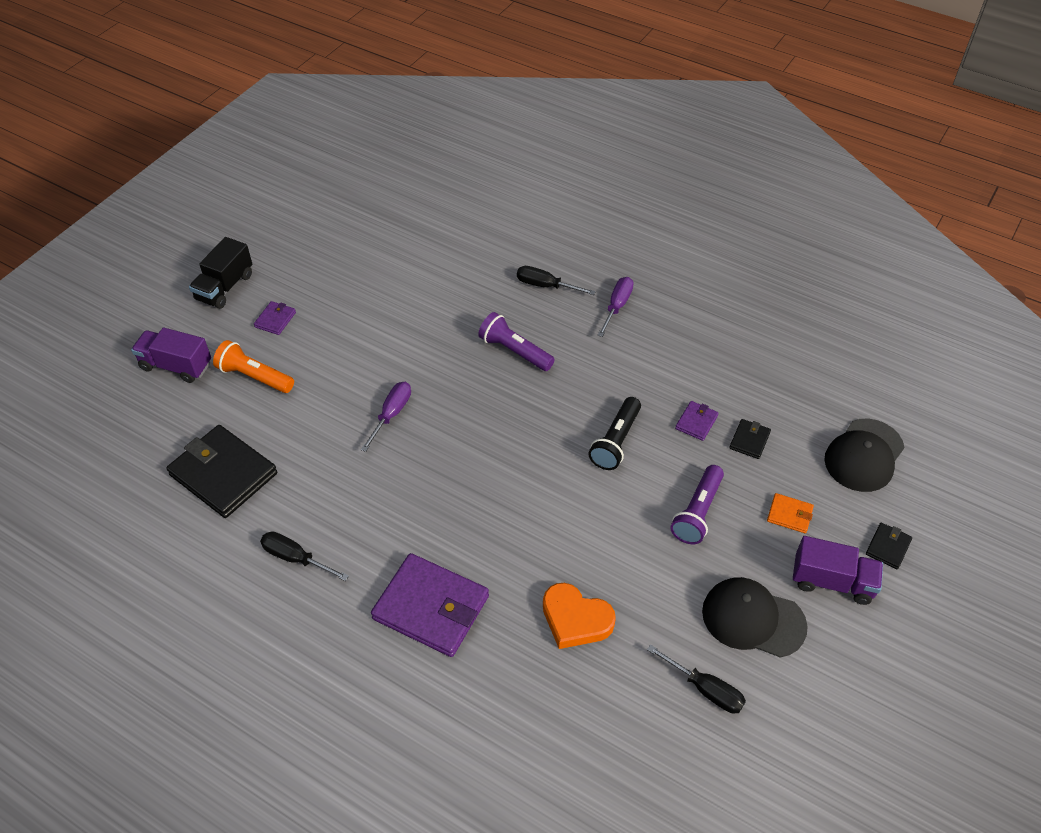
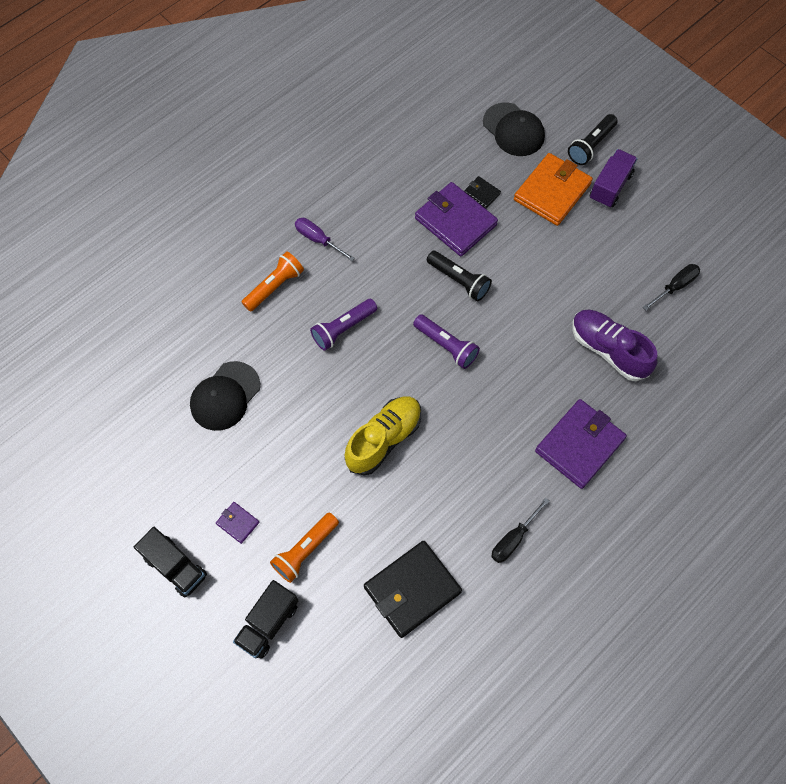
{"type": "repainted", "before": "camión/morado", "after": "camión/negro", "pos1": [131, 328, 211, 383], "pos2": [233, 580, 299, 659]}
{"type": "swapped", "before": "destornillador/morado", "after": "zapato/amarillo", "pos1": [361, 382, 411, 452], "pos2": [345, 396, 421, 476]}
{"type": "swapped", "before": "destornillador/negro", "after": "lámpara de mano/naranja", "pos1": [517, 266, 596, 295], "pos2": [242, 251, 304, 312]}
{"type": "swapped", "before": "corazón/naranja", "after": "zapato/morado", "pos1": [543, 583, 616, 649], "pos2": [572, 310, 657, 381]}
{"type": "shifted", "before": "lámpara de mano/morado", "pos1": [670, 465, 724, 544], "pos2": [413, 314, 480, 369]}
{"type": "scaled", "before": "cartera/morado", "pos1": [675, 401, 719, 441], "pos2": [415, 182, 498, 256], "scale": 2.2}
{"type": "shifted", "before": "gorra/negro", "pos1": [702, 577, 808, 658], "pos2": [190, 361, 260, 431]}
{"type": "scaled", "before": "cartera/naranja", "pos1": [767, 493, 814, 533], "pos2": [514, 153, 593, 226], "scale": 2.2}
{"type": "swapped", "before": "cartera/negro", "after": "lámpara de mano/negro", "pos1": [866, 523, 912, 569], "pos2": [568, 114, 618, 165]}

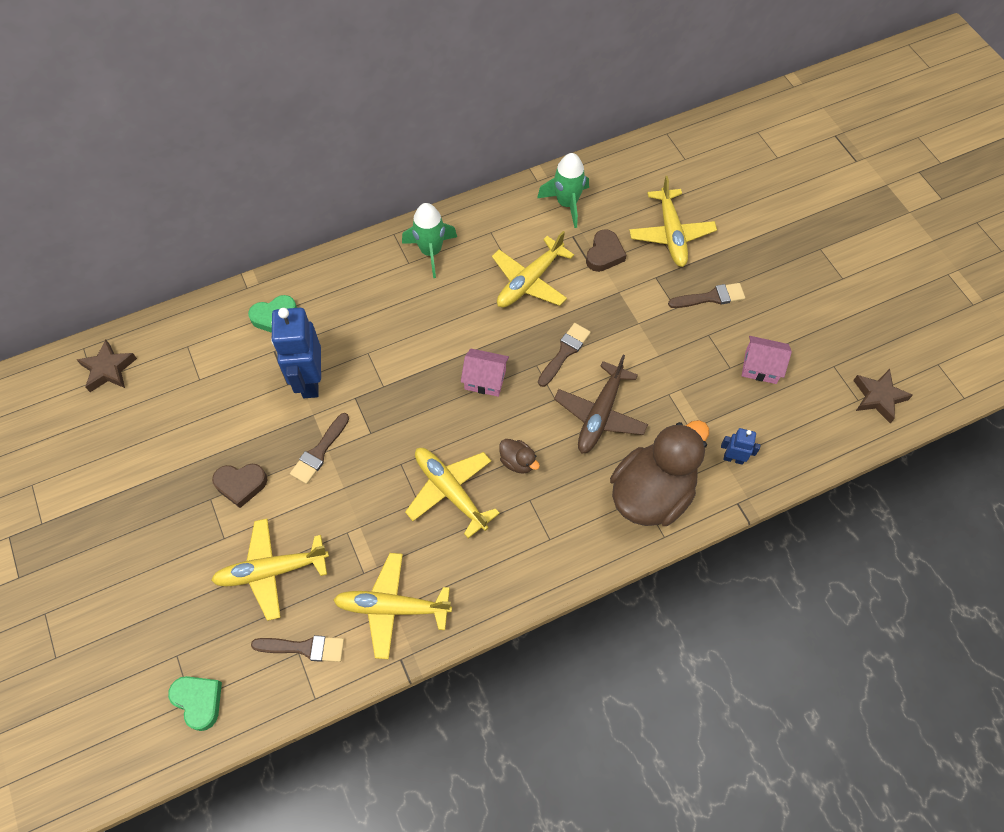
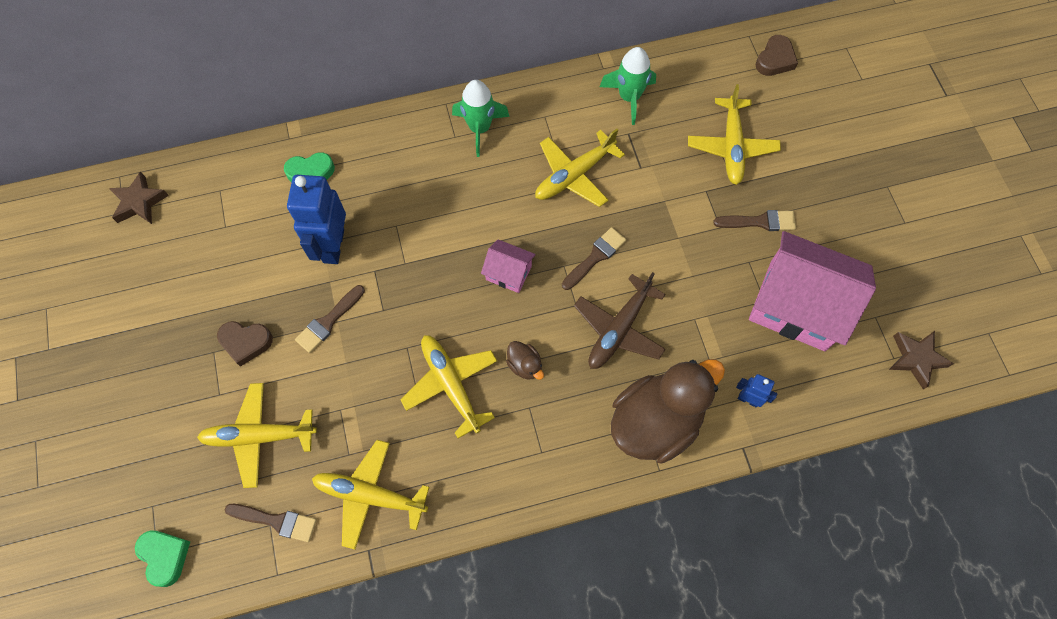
{"type": "shifted", "before": "corazón/marrón", "pos1": [586, 229, 626, 272], "pos2": [755, 35, 798, 76]}
{"type": "scaled", "before": "casa/rosa", "pos1": [742, 336, 792, 384], "pos2": [749, 231, 876, 351], "scale": 2.16}

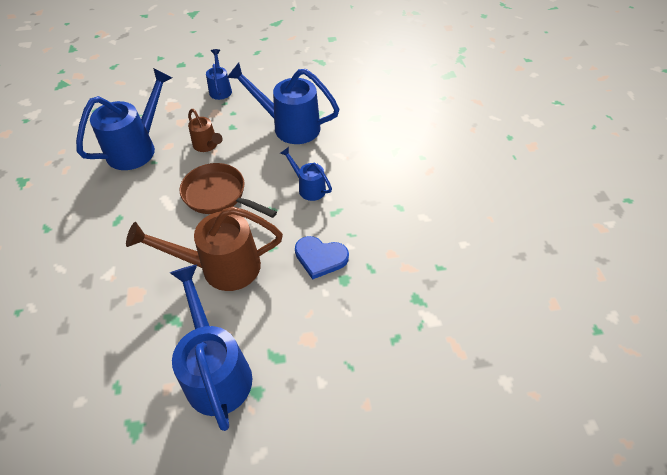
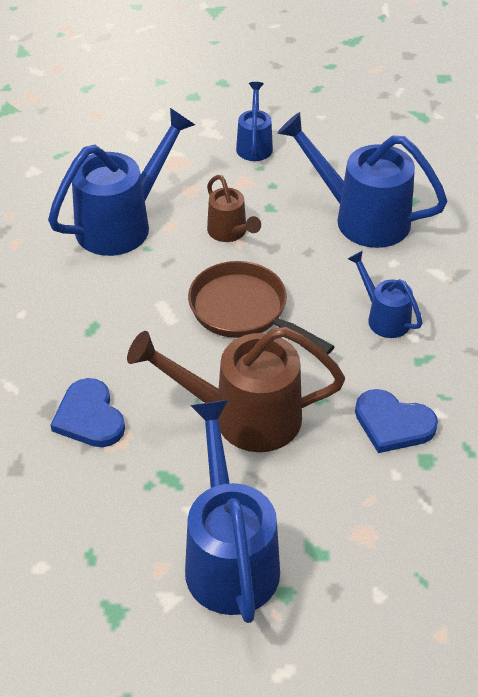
{"type": "new", "after": "corazón/azul", "pos2": [51, 378, 125, 447]}

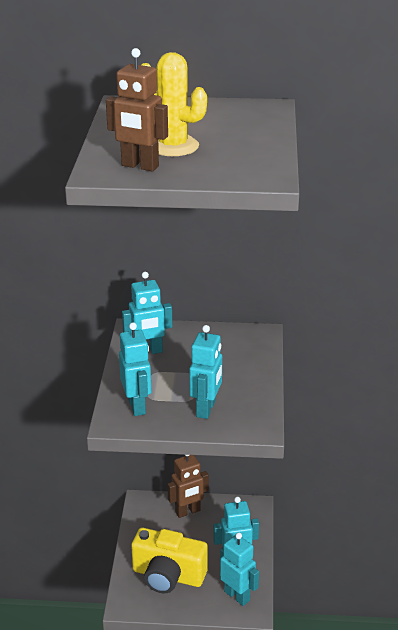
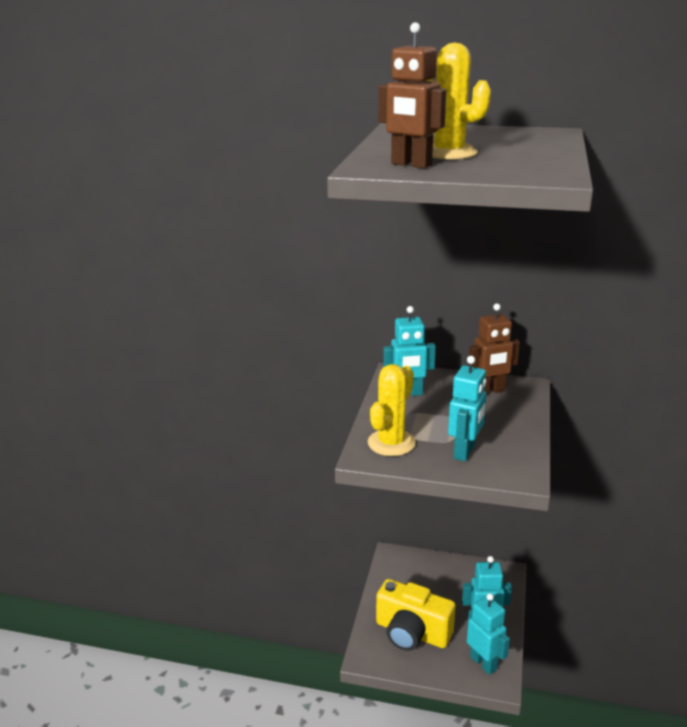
{"type": "swapped", "before": "robot/turquesa", "after": "cactus/amarillo", "pos1": [119, 322, 151, 416], "pos2": [368, 364, 416, 456]}
{"type": "shifted", "before": "robot/marrón", "pos1": [167, 455, 209, 518], "pos2": [468, 304, 520, 394]}

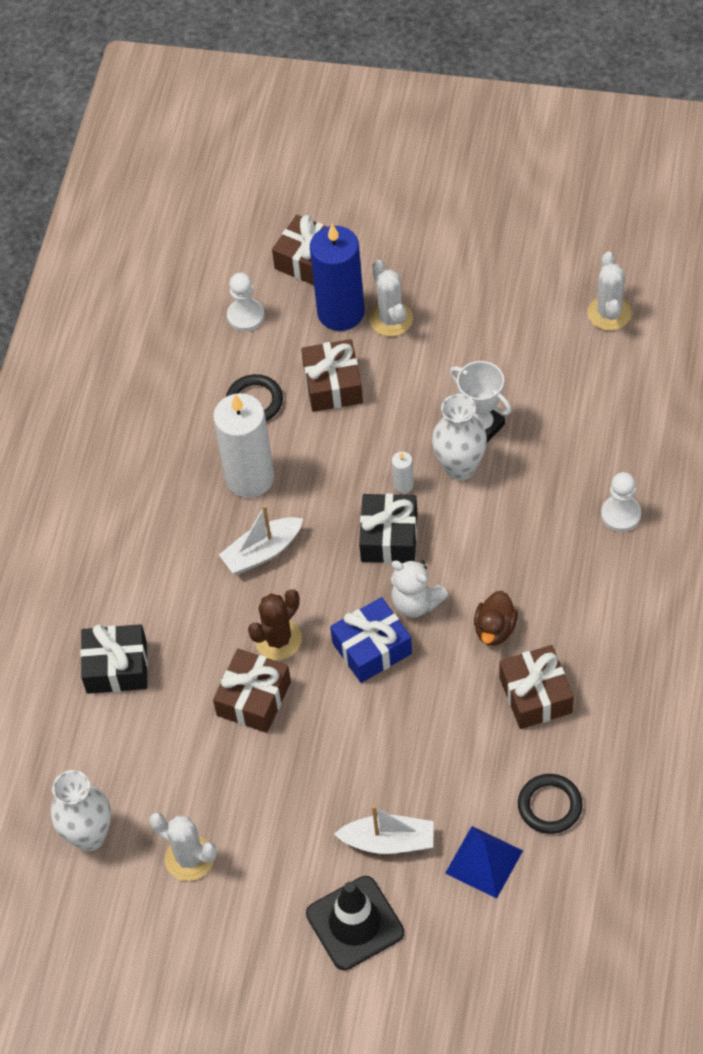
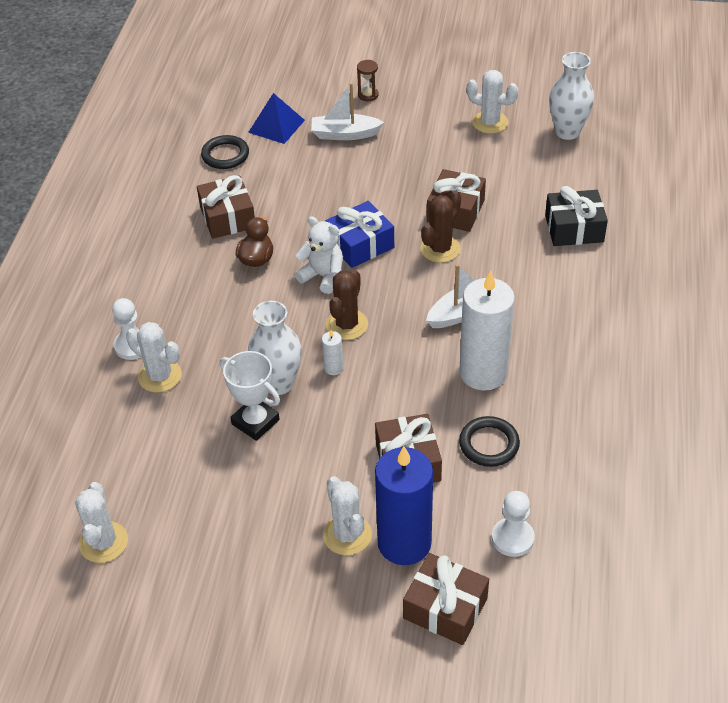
{"type": "swapped", "before": "cono de tráfico/negro", "after": "reloj de arena/marrón", "pos1": [306, 876, 404, 970], "pos2": [357, 60, 379, 101]}
{"type": "swapped", "before": "regalo/negro", "after": "cactus/marrón", "pos1": [359, 494, 417, 563], "pos2": [326, 270, 368, 340]}
{"type": "new", "after": "cactus/blanco", "pos2": [126, 322, 182, 393]}

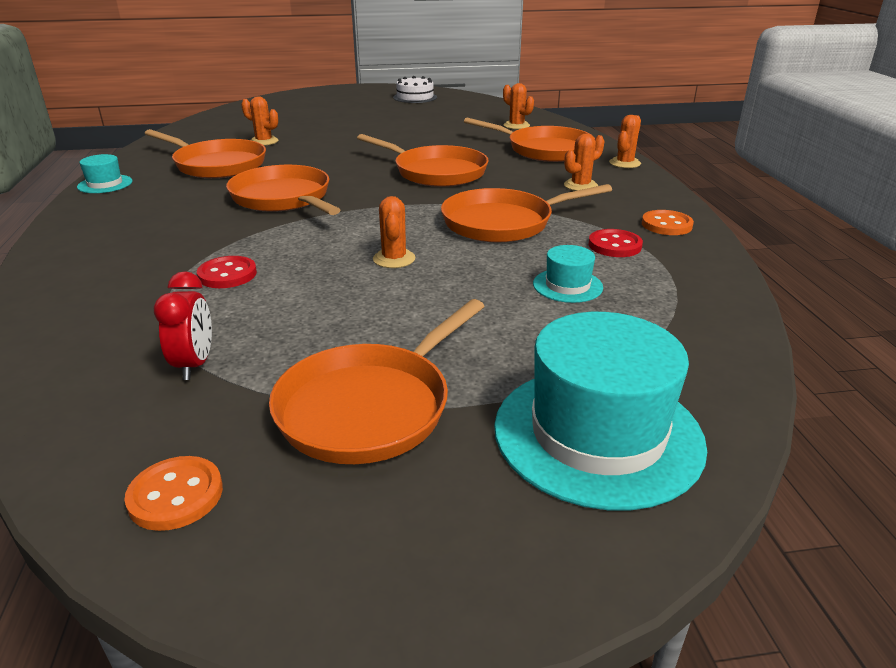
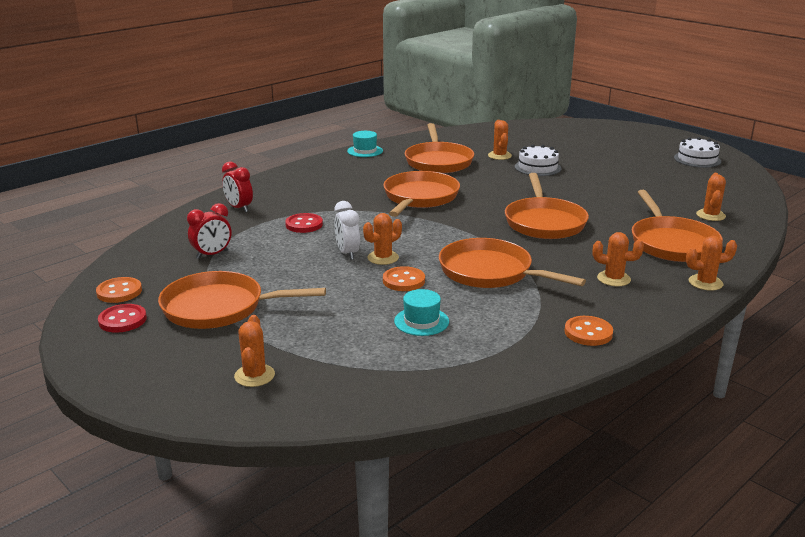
{"type": "swapped", "before": "sombrero/turquesa", "after": "cactus/naranja", "pos1": [494, 312, 707, 510], "pos2": [234, 315, 275, 387]}
{"type": "shifted", "before": "botón/rojo", "pos1": [588, 229, 643, 257], "pos2": [98, 304, 147, 333]}
{"type": "new", "after": "despertador/rojo", "pos2": [222, 161, 253, 213]}
{"type": "new", "after": "despertador/blanco", "pos2": [334, 201, 360, 260]}
{"type": "new", "after": "botón/naranja", "pos2": [383, 266, 425, 291]}
{"type": "new", "after": "tarta/blanco", "pos2": [515, 145, 561, 176]}

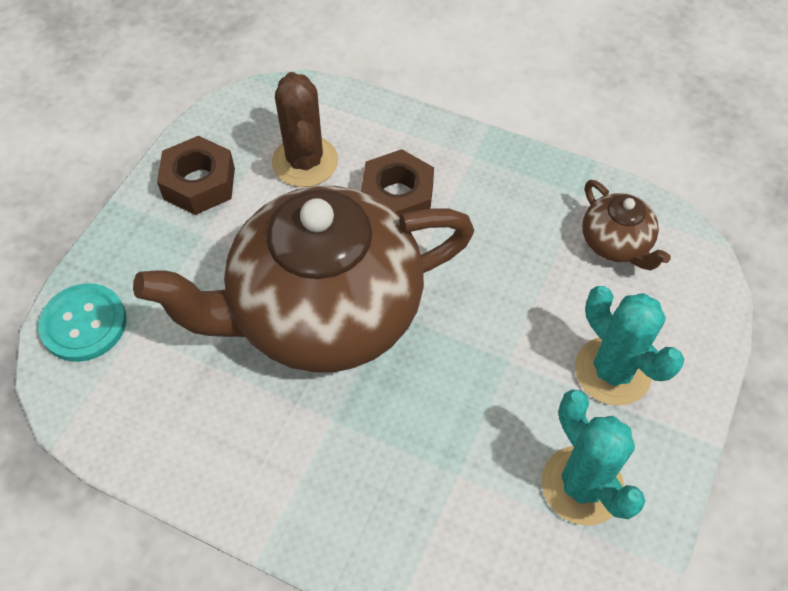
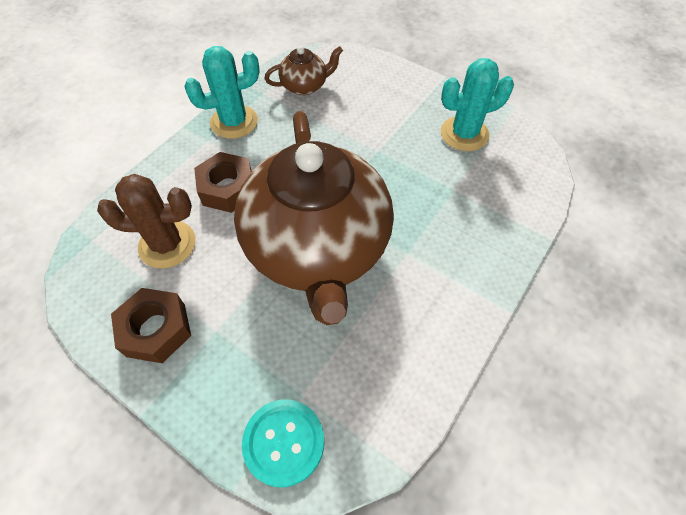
{"type": "shifted", "before": "cactus/turquesa", "pos1": [575, 286, 684, 406], "pos2": [184, 46, 260, 139]}

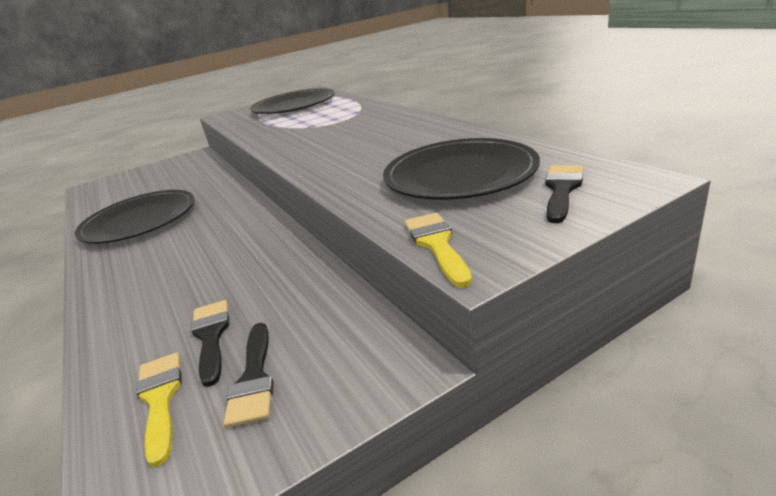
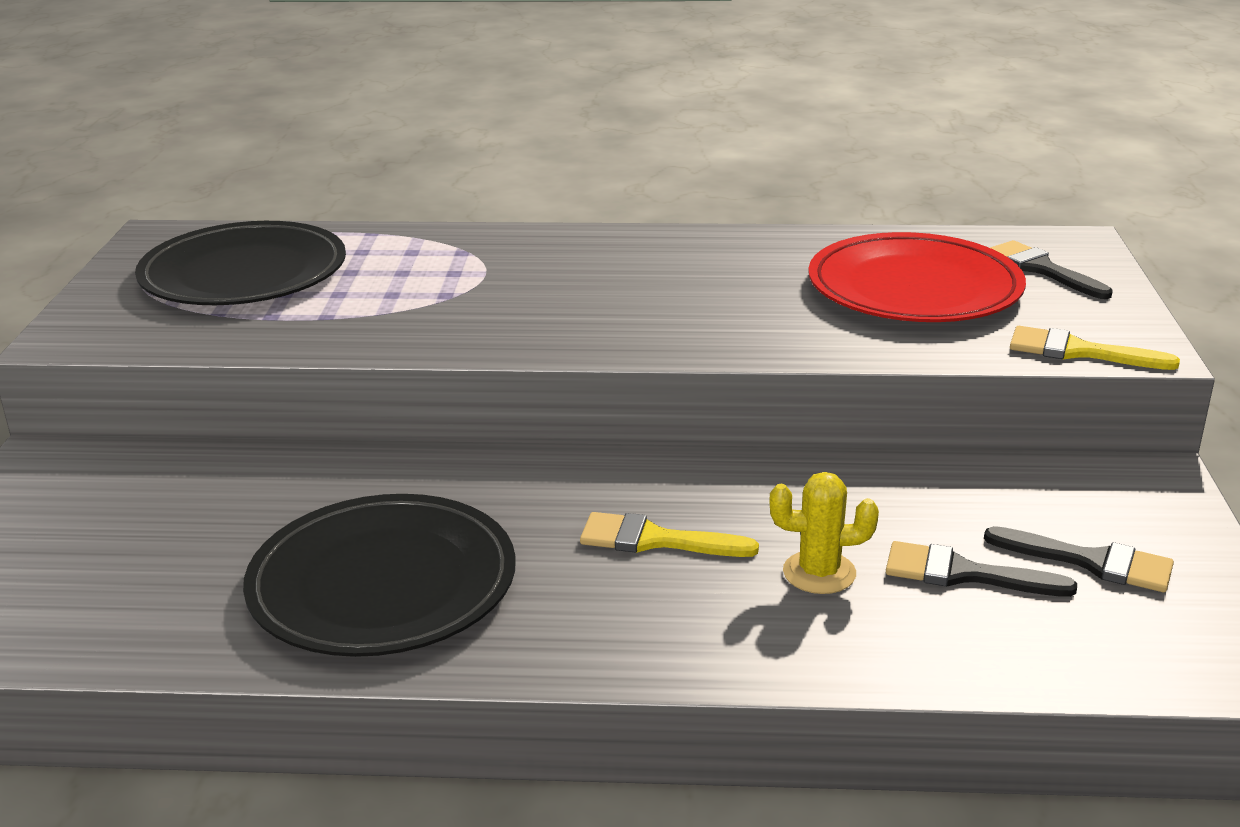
{"type": "shifted", "before": "pincel/amarillo", "pos1": [136, 353, 182, 467], "pos2": [580, 512, 759, 557]}
{"type": "repainted", "before": "plato/negro", "after": "plato/rojo", "pos1": [383, 138, 540, 200], "pos2": [808, 232, 1026, 322]}
{"type": "new", "after": "cactus/amarillo", "pos2": [769, 472, 879, 594]}

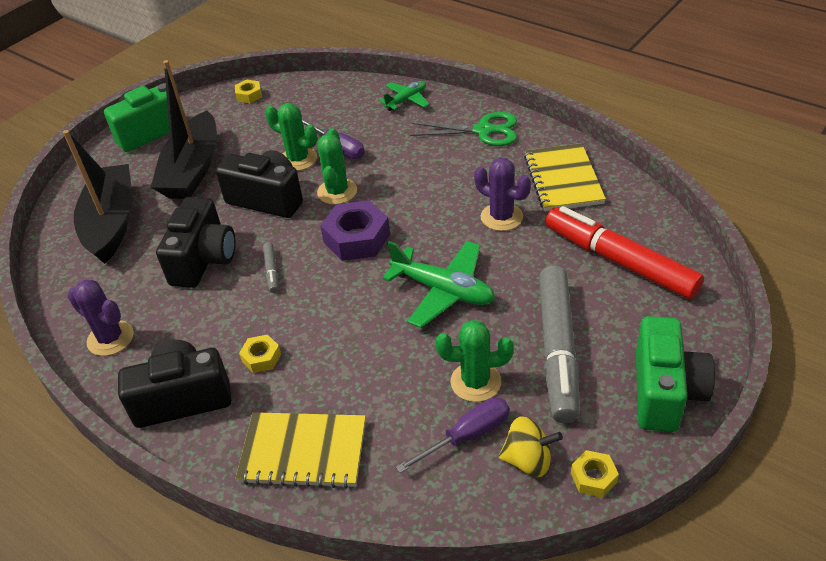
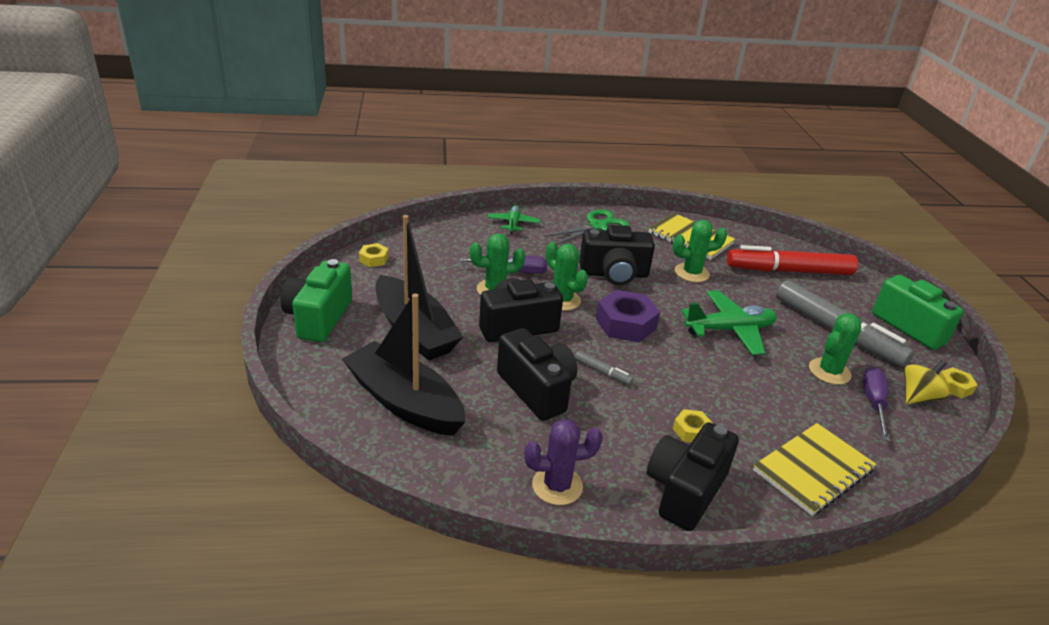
{"type": "repainted", "before": "cactus/morado", "after": "cactus/verde", "pos1": [474, 157, 531, 231], "pos2": [673, 220, 727, 282]}
{"type": "new", "after": "cámara/negro", "pos2": [579, 225, 655, 285]}

